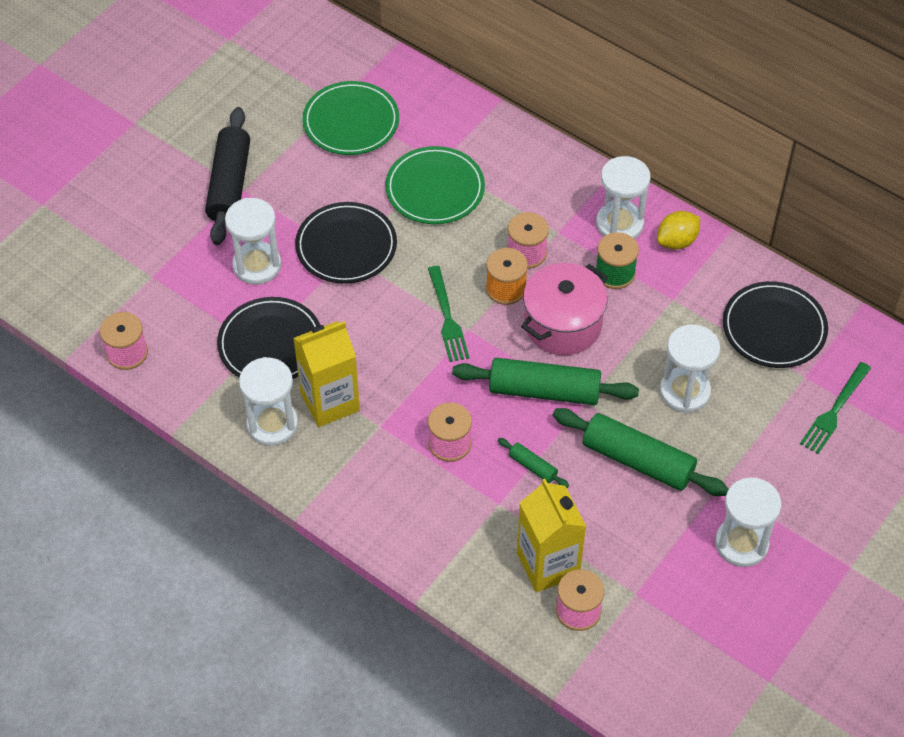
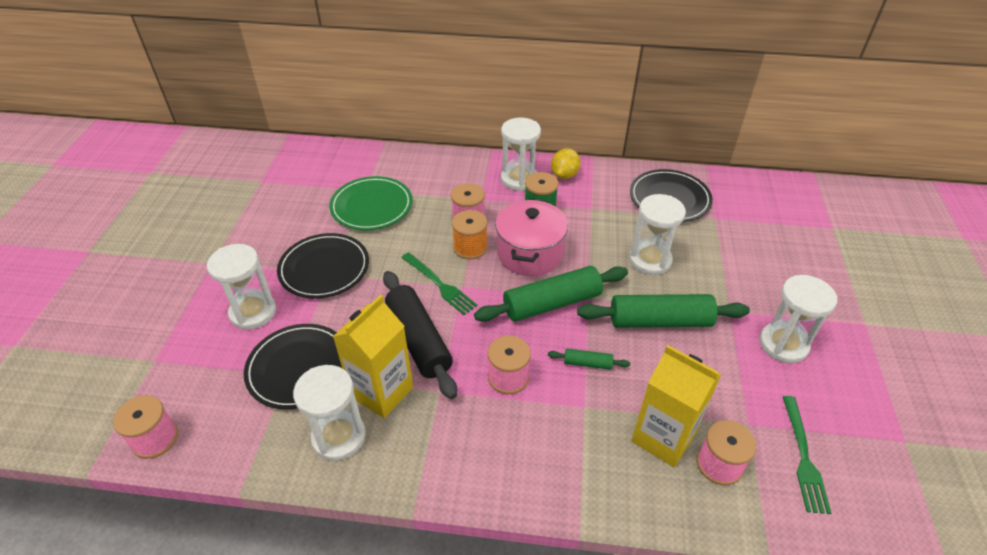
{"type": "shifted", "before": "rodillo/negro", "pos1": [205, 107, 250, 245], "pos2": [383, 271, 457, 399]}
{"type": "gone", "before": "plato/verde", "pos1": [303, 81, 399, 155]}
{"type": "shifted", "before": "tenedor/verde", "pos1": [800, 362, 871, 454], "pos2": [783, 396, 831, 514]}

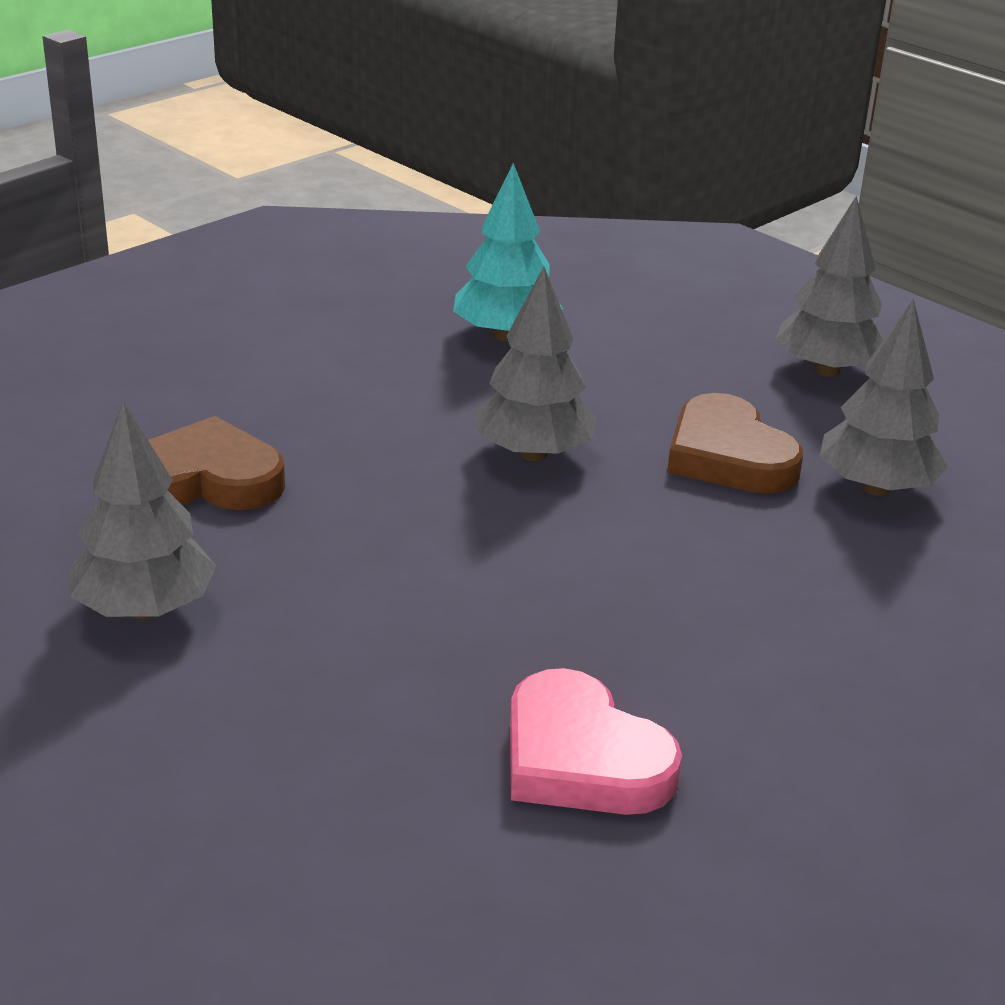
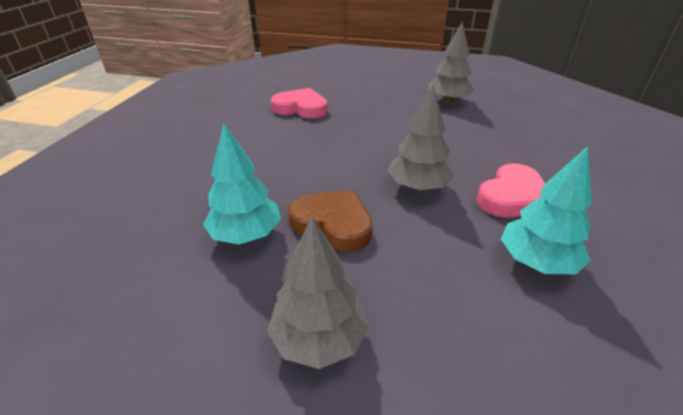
{"type": "gone", "before": "corazón/marrón", "pos1": [148, 416, 285, 510]}
{"type": "repainted", "before": "árbol/gris", "after": "árbol/turquesa", "pos1": [820, 299, 949, 496], "pos2": [203, 124, 281, 245]}
{"type": "new", "after": "corazón/rosa", "pos2": [476, 163, 545, 217]}

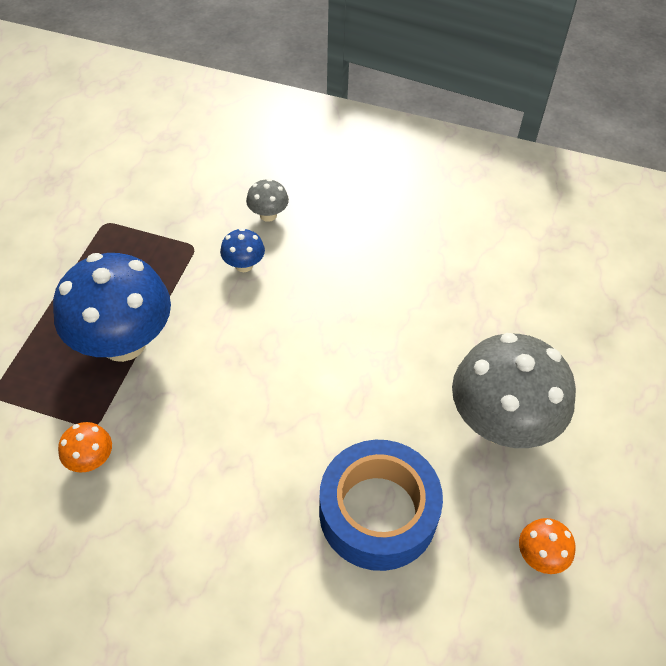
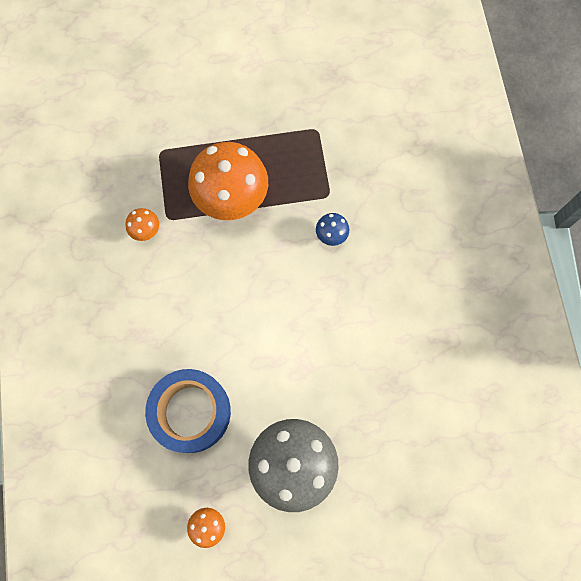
{"type": "repainted", "before": "seta/azul", "after": "seta/naranja", "pos1": [53, 253, 171, 362], "pos2": [188, 142, 268, 220]}
{"type": "gone", "before": "seta/gris", "pos1": [246, 179, 289, 222]}

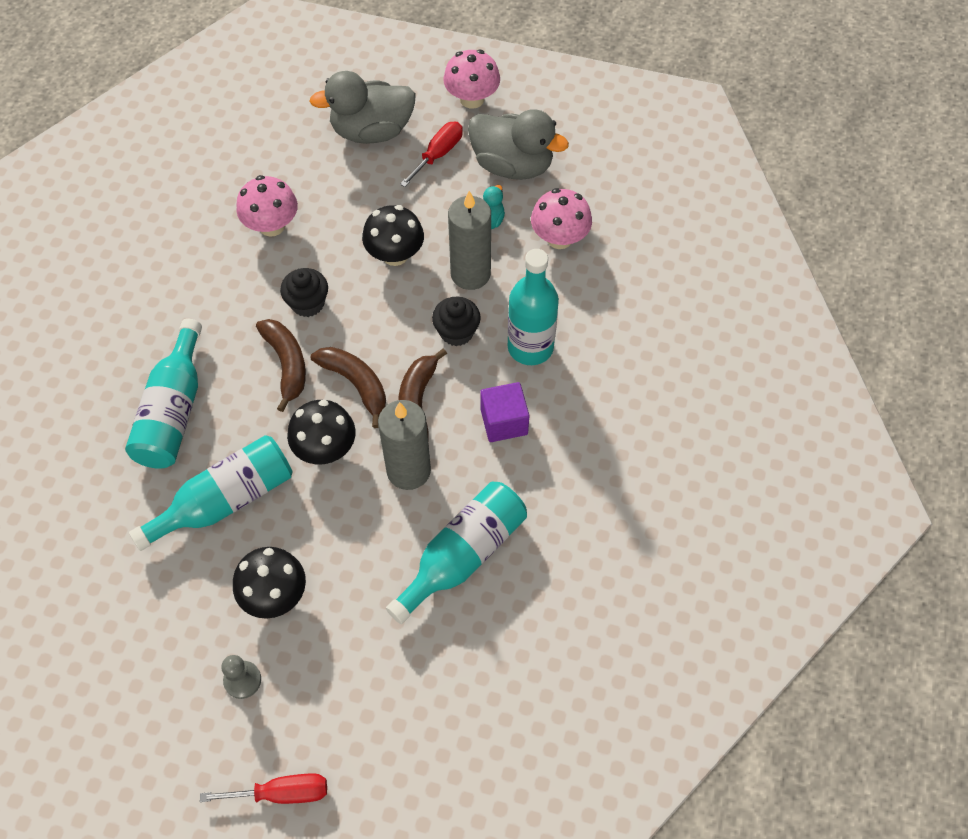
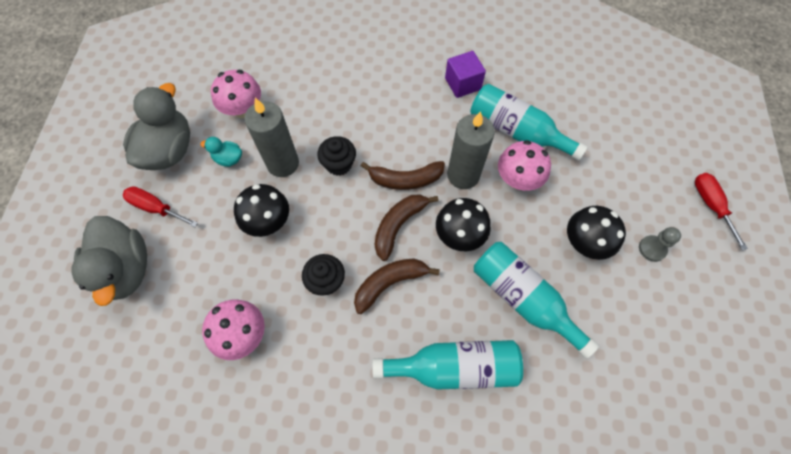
{"type": "shifted", "before": "seta/rosa", "pos1": [443, 49, 500, 109], "pos2": [498, 140, 551, 191]}
{"type": "shifted", "before": "cubo/morado", "pos1": [480, 382, 529, 442], "pos2": [445, 51, 486, 98]}
{"type": "gone", "before": "botella/turquesa", "pos1": [508, 249, 559, 365]}

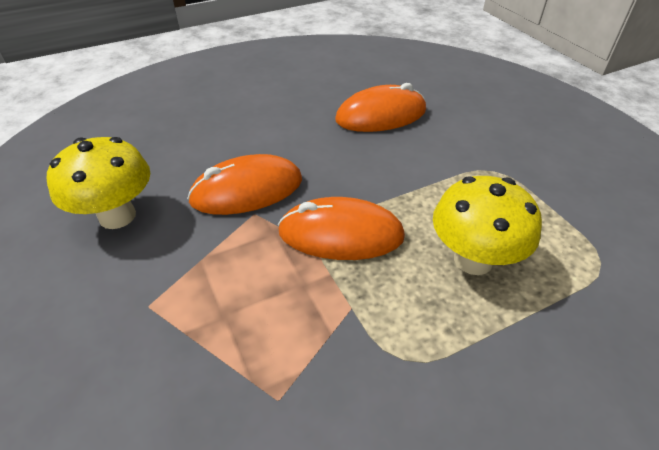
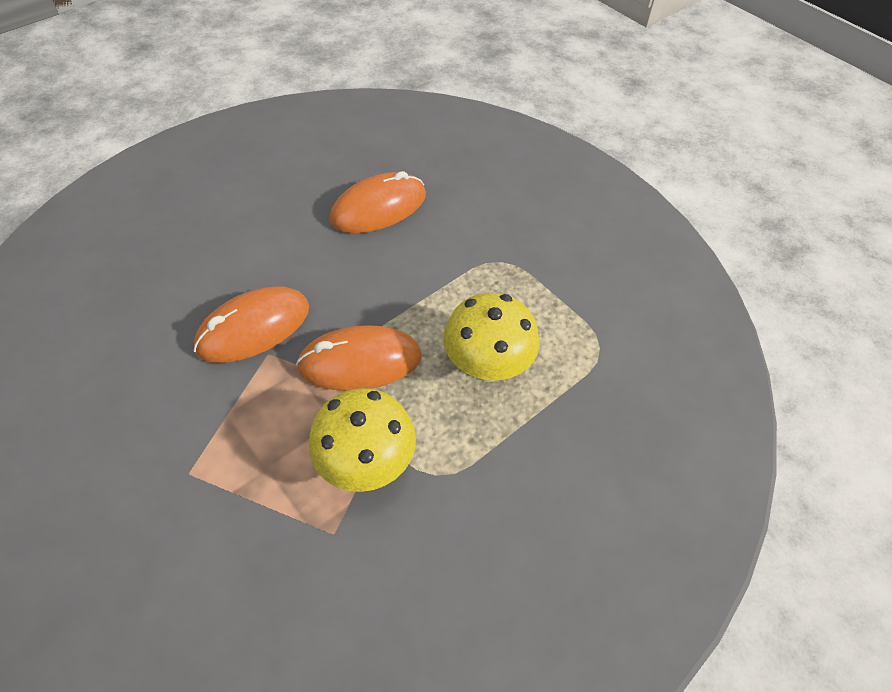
{"type": "shifted", "before": "seta/amarillo", "pos1": [47, 137, 150, 229], "pos2": [309, 388, 416, 492]}

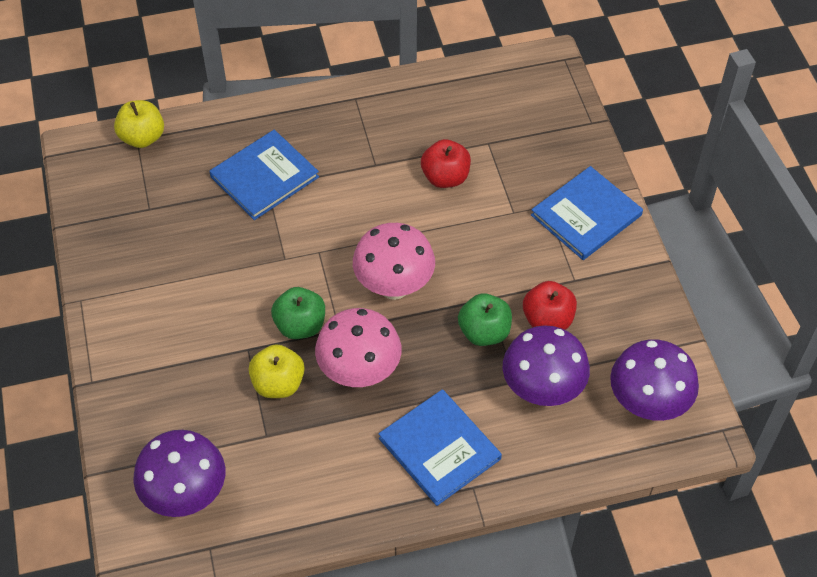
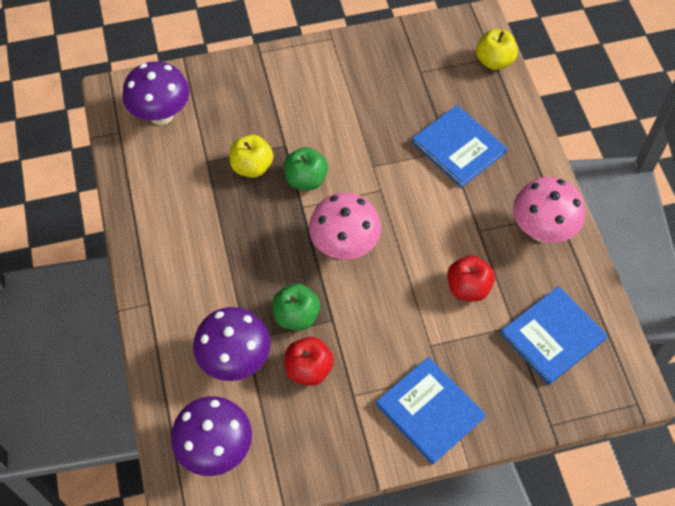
{"type": "shifted", "before": "seta/rosa", "pos1": [315, 308, 401, 387], "pos2": [513, 177, 585, 243]}
{"type": "shifted", "before": "libro/azul", "pos1": [379, 389, 502, 506], "pos2": [500, 286, 608, 385]}

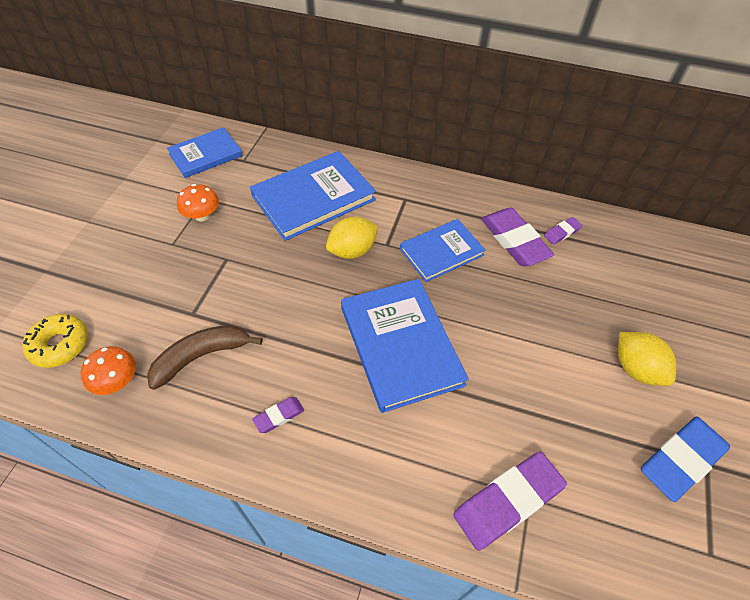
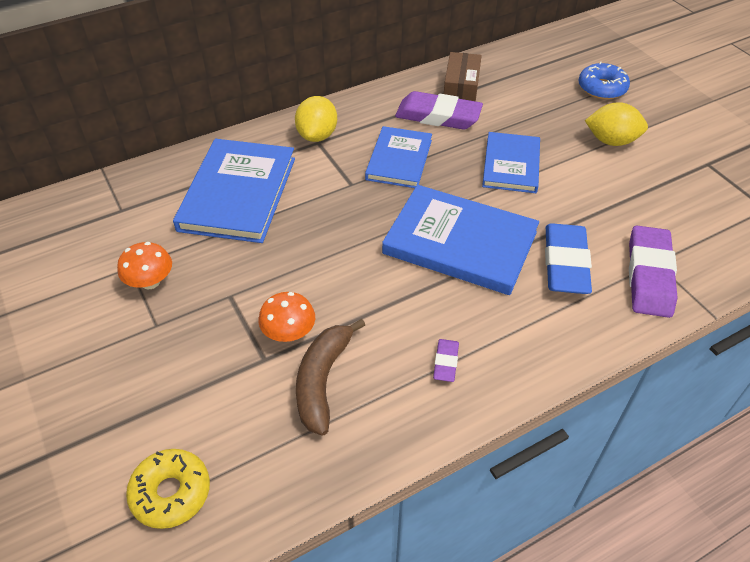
{"type": "shifted", "before": "seta/naranja", "pos1": [81, 346, 136, 395], "pos2": [259, 292, 315, 342]}
{"type": "shifted", "before": "libro/azul", "pos1": [167, 127, 243, 178], "pos2": [482, 132, 540, 193]}
{"type": "shifted", "before": "limón/amarillo", "pos1": [326, 217, 378, 259], "pos2": [295, 96, 337, 142]}
{"type": "swapped", "before": "goma de borrar/morado", "after": "caja/marrón", "pos1": [544, 217, 582, 244], "pos2": [444, 52, 482, 101]}
{"type": "shifted", "before": "goma de borrar/azul", "pos1": [641, 416, 730, 502], "pos2": [545, 223, 592, 294]}
{"type": "new", "after": "rosquilla/azul", "pos2": [578, 62, 630, 100]}

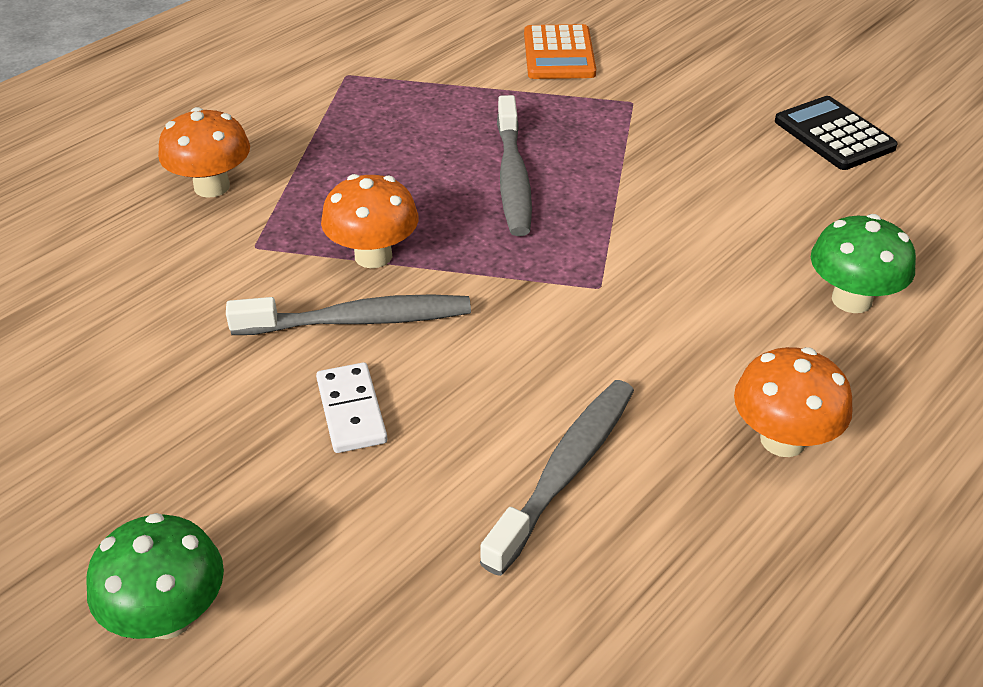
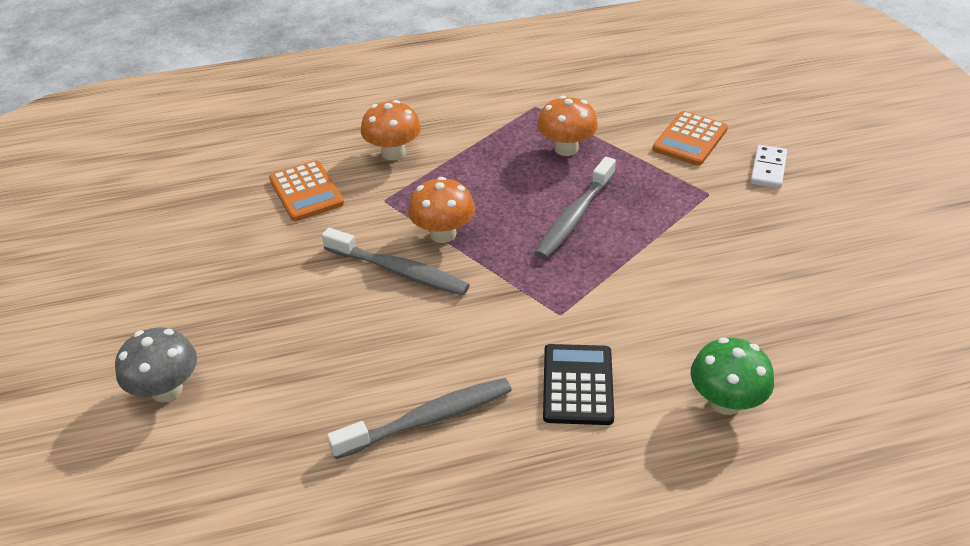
{"type": "repainted", "before": "seta/verde", "after": "seta/gris", "pos1": [86, 513, 224, 639], "pos2": [115, 327, 197, 402]}
{"type": "shifted", "before": "ficha de dominó/blanco", "pos1": [316, 362, 387, 453], "pos2": [750, 145, 787, 188]}
{"type": "shifted", "before": "seta/naranja", "pos1": [734, 347, 853, 457], "pos2": [537, 96, 598, 156]}
{"type": "shifted", "before": "calculadora/negro", "pos1": [775, 96, 898, 170], "pos2": [543, 344, 614, 425]}
{"type": "new", "after": "calculadora/naranja", "pos2": [269, 160, 344, 221]}

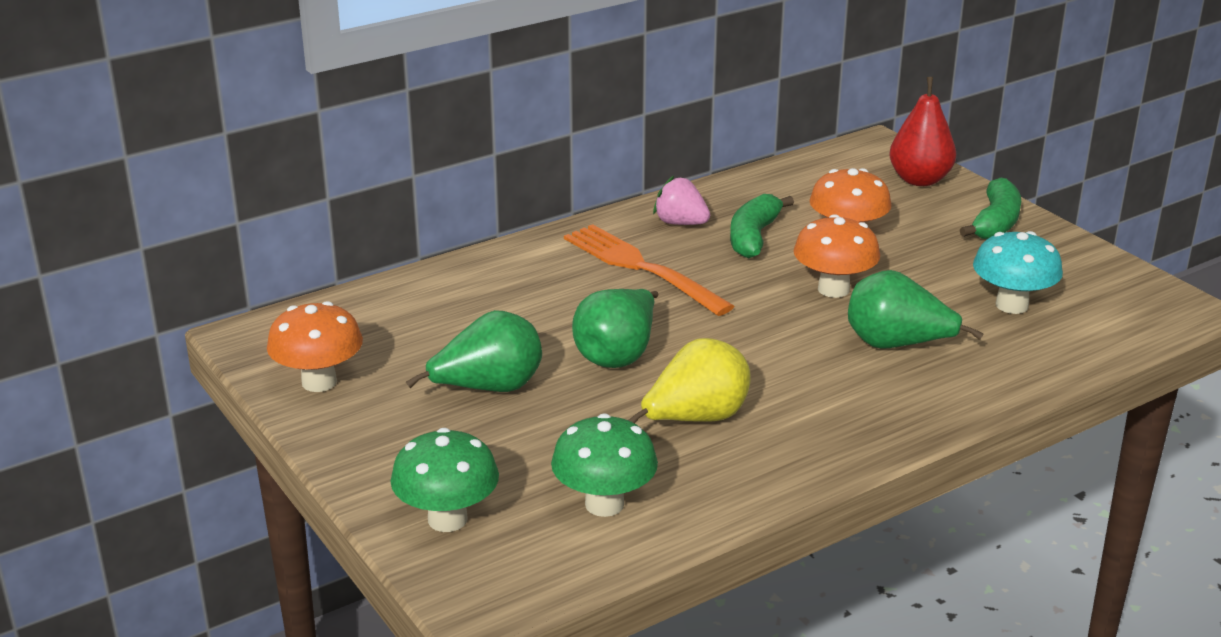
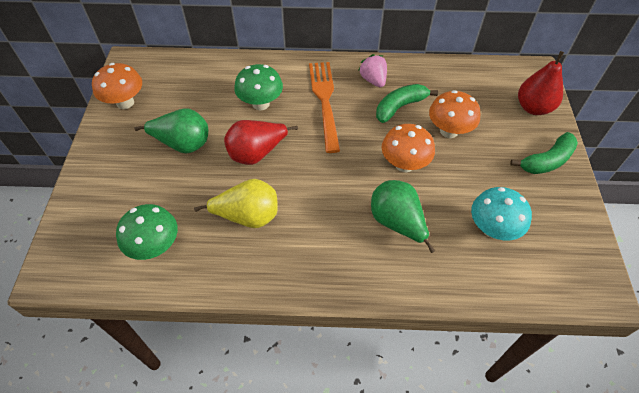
{"type": "shifted", "before": "seta/verde", "pos1": [390, 428, 499, 532], "pos2": [234, 64, 283, 110]}
{"type": "repainted", "before": "pera/verde", "after": "pera/rojo", "pos1": [572, 289, 658, 368], "pos2": [224, 120, 298, 165]}

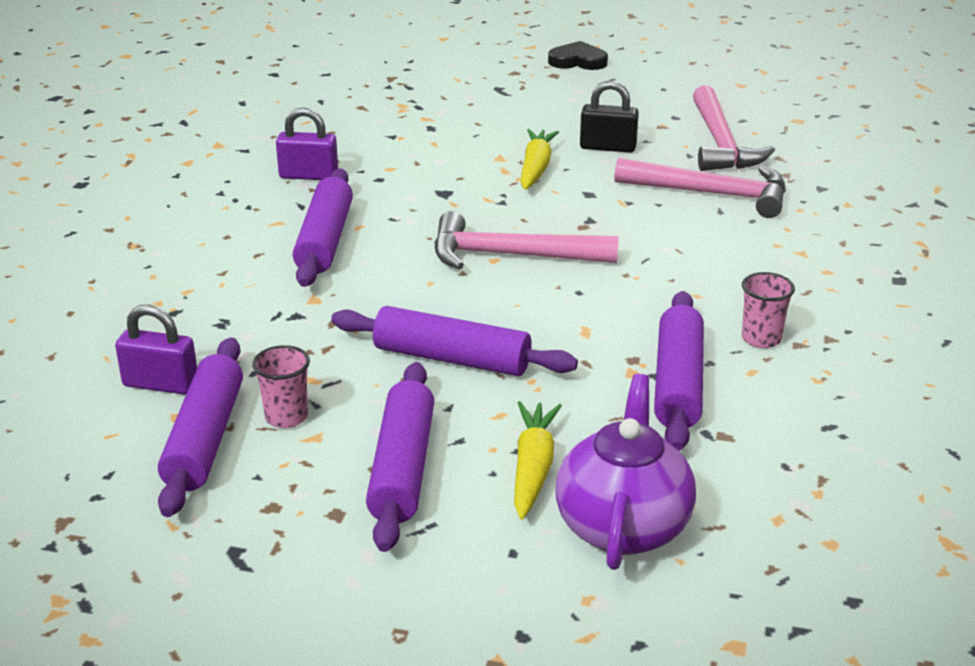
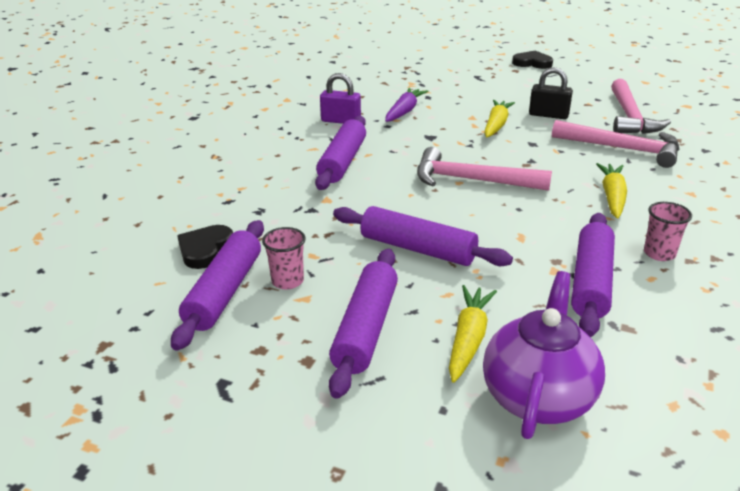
{"type": "swapped", "before": "candado/morado", "after": "corazón/negro", "pos1": [115, 305, 197, 395], "pos2": [177, 225, 233, 269]}
{"type": "new", "after": "zanahoria/morado", "pos2": [385, 88, 428, 122]}
{"type": "new", "after": "zanahoria/amarillo", "pos2": [596, 163, 627, 219]}

